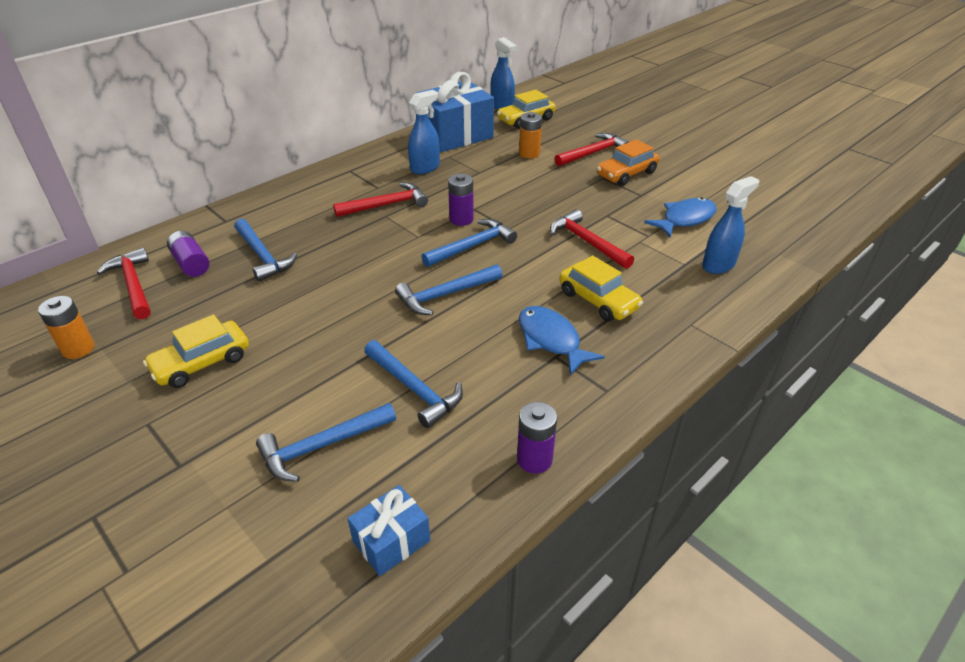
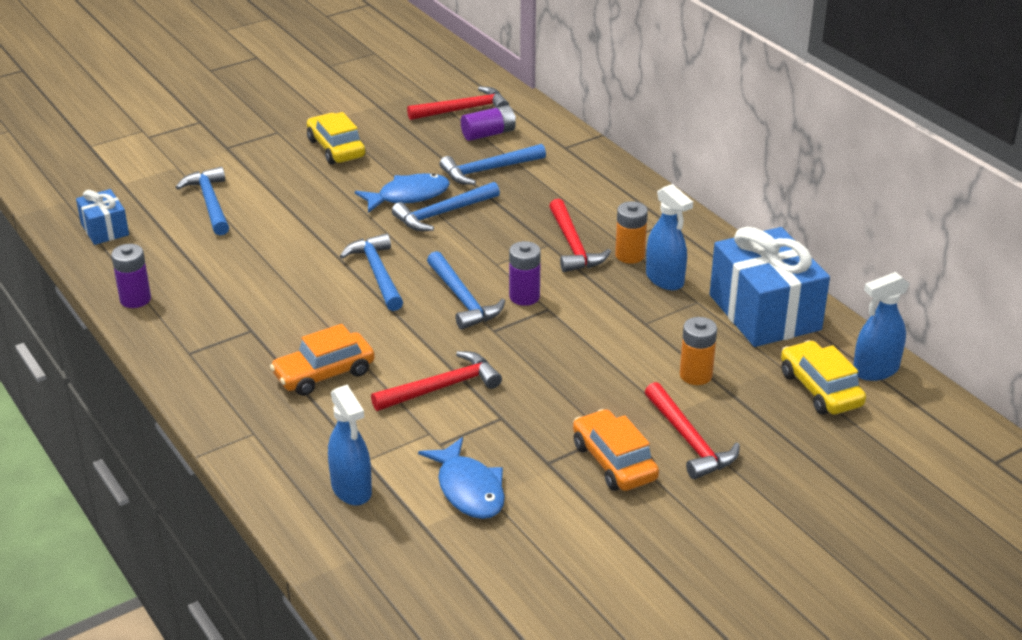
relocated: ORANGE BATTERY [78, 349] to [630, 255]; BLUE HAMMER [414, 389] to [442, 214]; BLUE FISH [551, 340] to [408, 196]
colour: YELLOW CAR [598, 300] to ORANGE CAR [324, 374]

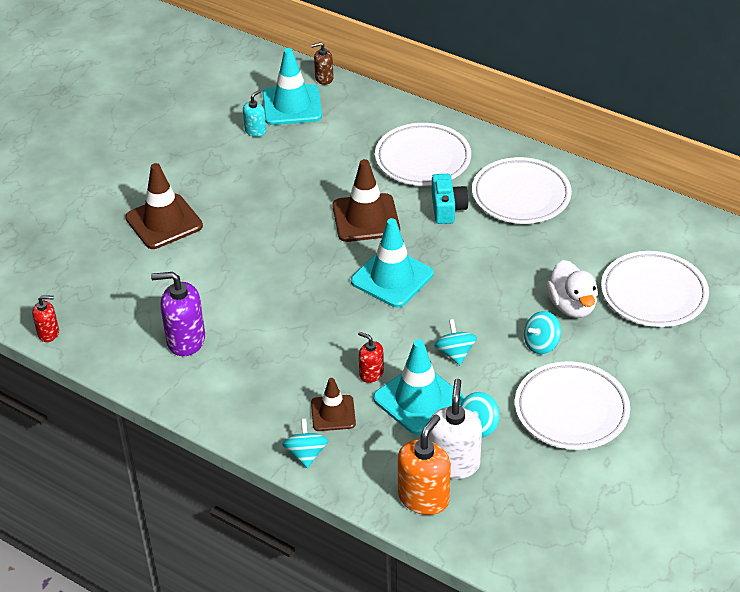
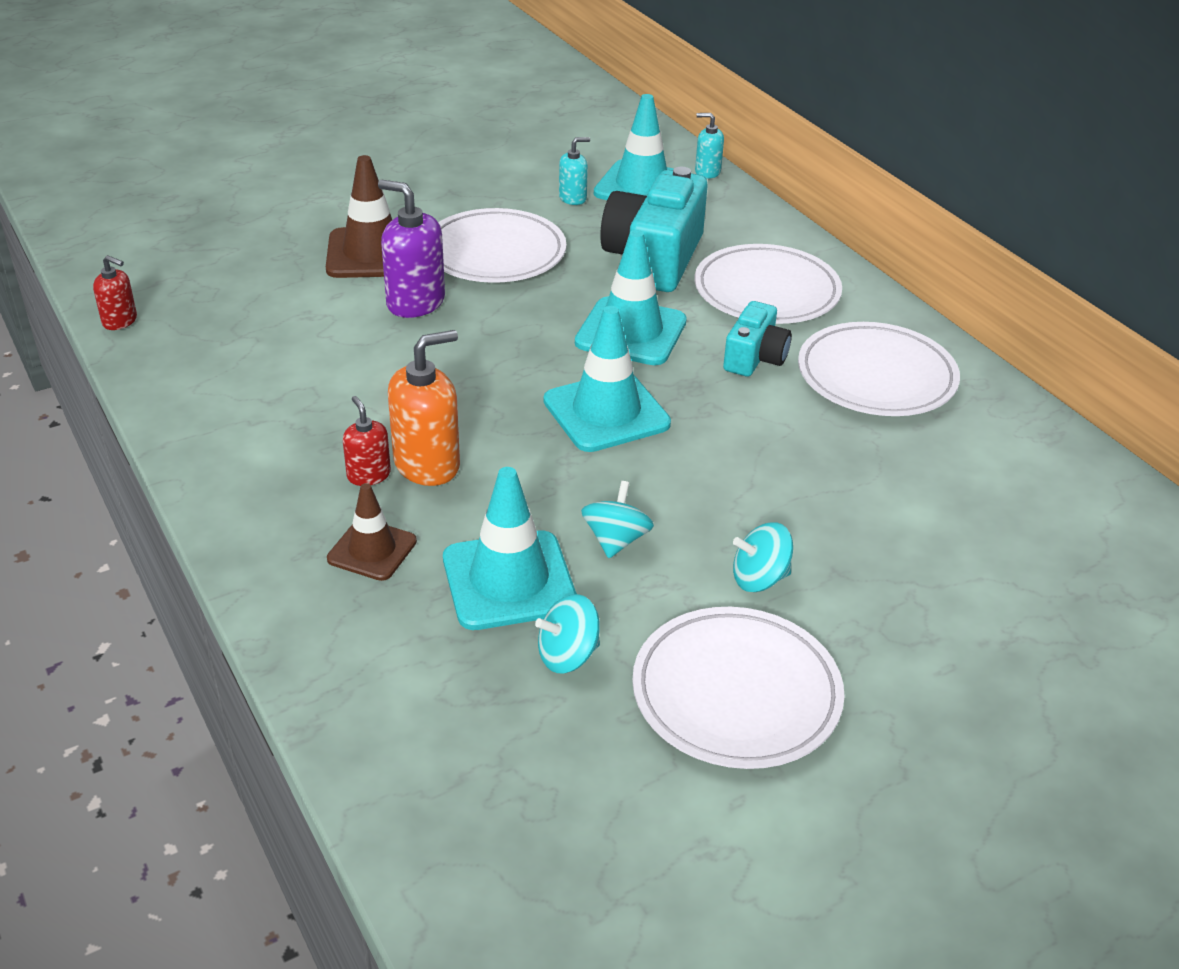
missing: TURQUOISE SPINNING TOP [306, 454]; WHITE SOAP DISPENSER [453, 463]; WHITE DUCK [572, 306]
appeared: TURQUOISE CAMERA [654, 259]
relocated: PURPLE SOAP DISPENSER [185, 340] to [415, 302]; RED SOAP DISPENSER [371, 373] to [368, 475]; ORANGE SOAP DISPENSER [424, 498] to [427, 464]; WHITE PLATE [653, 294] to [495, 253]
colour: BROWN SOAP DISPENSER [324, 78] to TURQUOISE SOAP DISPENSER [707, 172]; BROWN TRAFFIC CONE [366, 218] to TURQUOISE TRAFFIC CONE [631, 332]

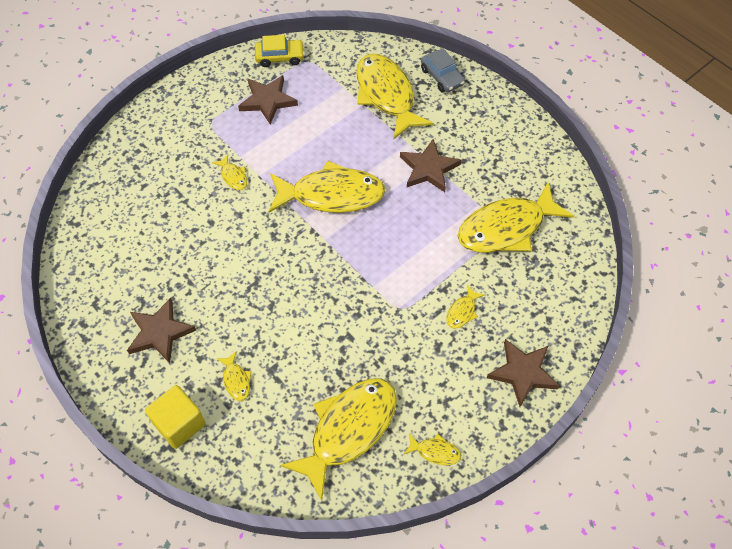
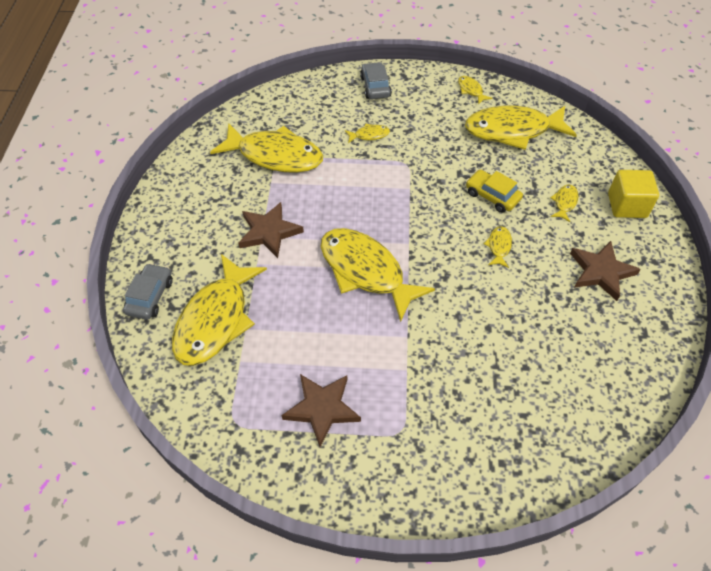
relocated: YELLOW FISH [233, 176] to [499, 246]; YELLOW CAR [280, 57] to [492, 196]
exchanged: BROWN STAR [523, 373] to GREY CAR [375, 87]

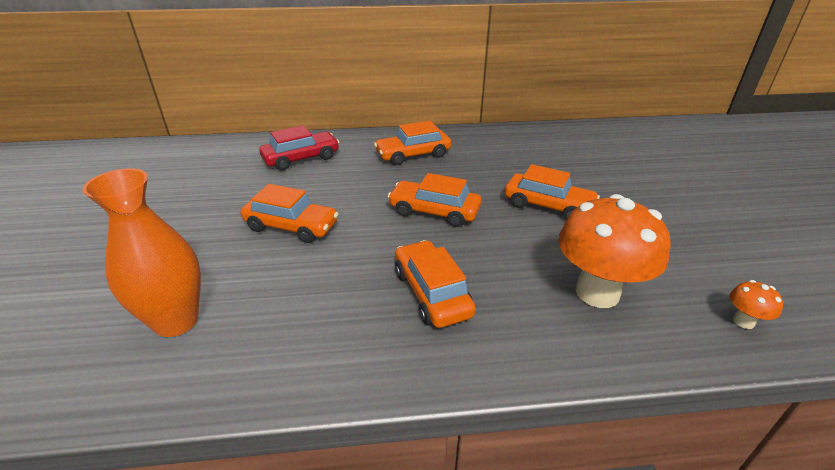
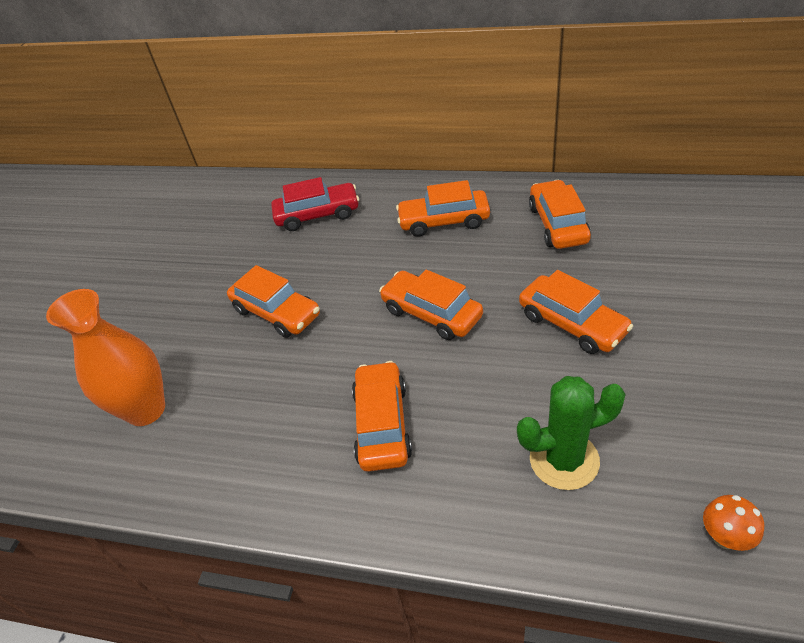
appeared: ORANGE CAR [558, 224]
exchanged: ORANGE MUSHROOM [597, 292] to GREEN CACTUS [564, 460]

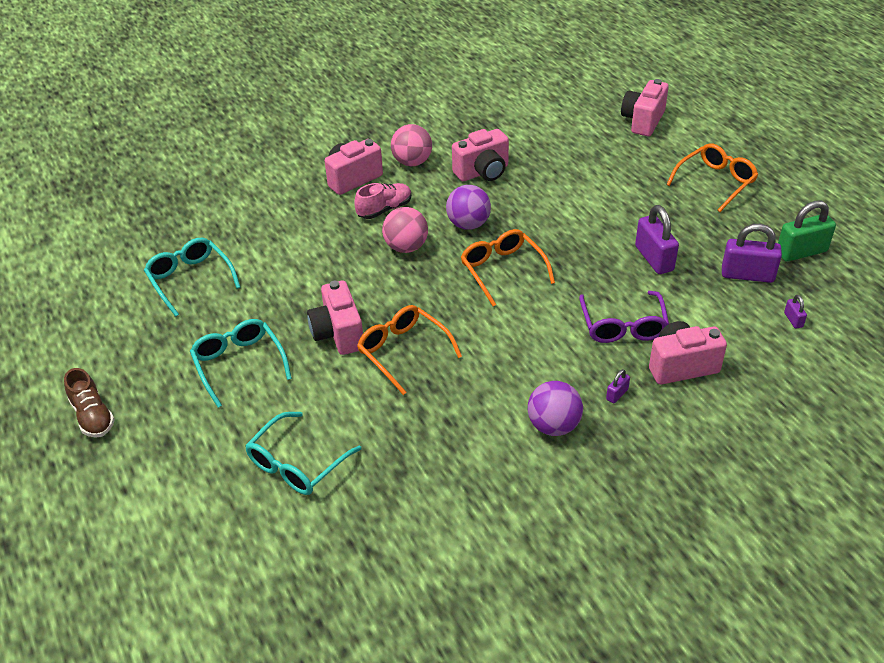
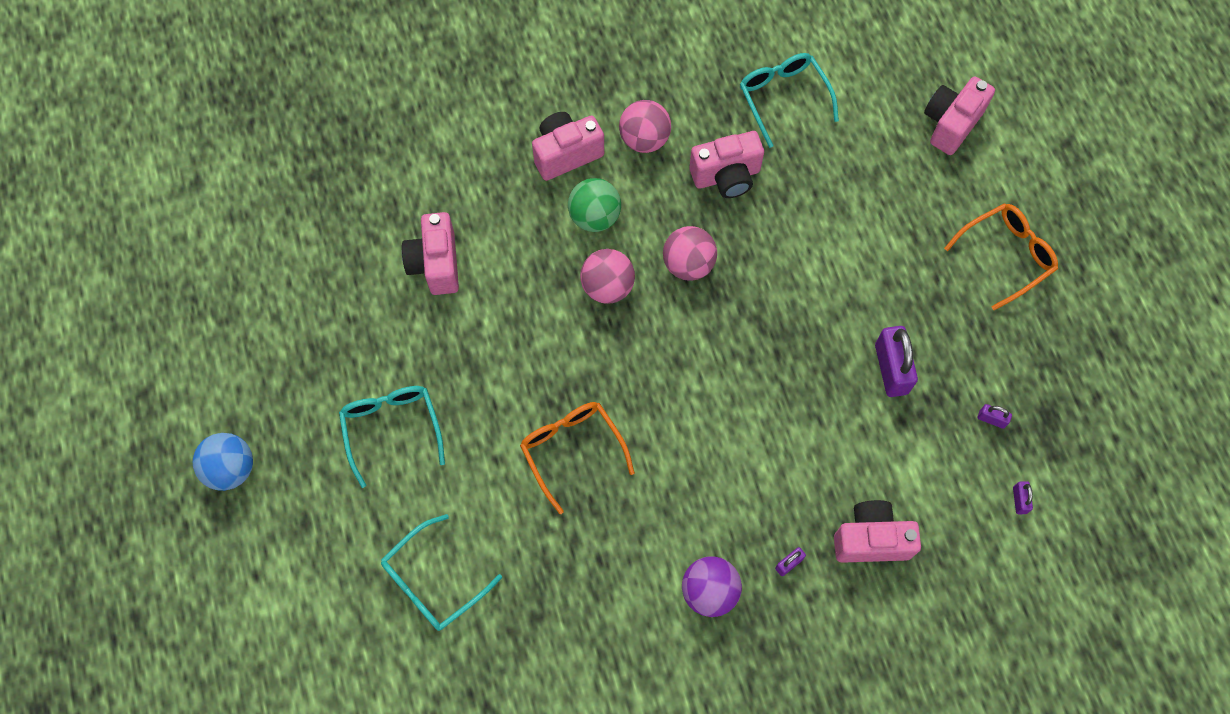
missing: ORANGE GLASSES [502, 270]; PURPLE GLASSES [623, 326]; GREEN PADLOCK [801, 252]
relocated: TURQUOISE GLASSES [190, 280] to [783, 98]; PINK CAMERA [338, 334] to [435, 264]
exchanged: BROWN SHOE [93, 416] to BLUE BALL [231, 469]; PINK SHOE [384, 209] to GREEN BALL [594, 217]
colour: PURPLE BALL [468, 224] to PINK BALL [688, 264]
size: PURPLE PADLOCK [747, 275] = [991, 419] x0.47

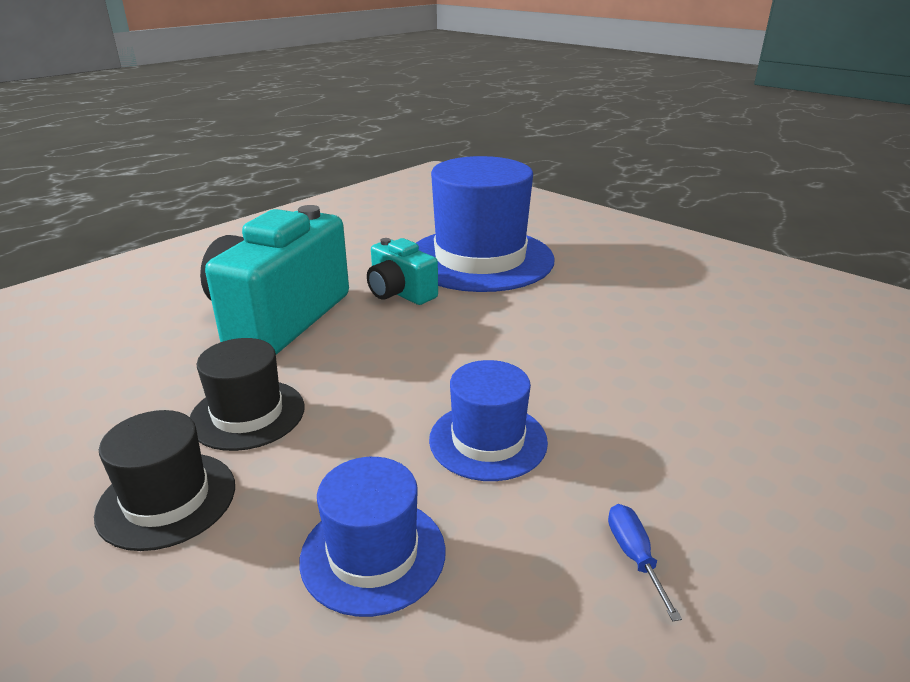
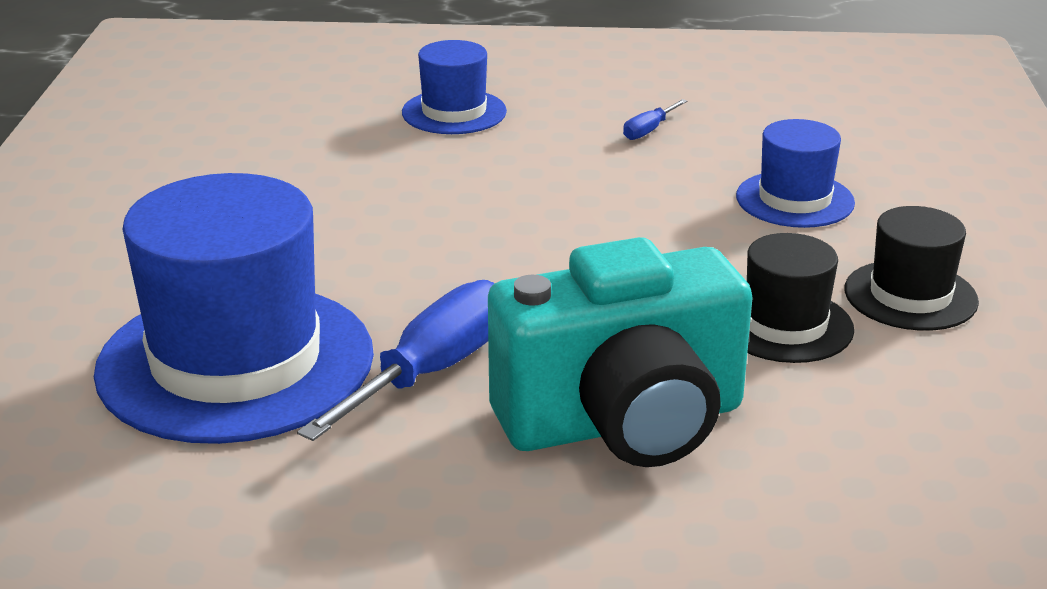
relocated: BLUE HAT [488, 440] to [454, 112]
exchanged: TURQUOISE CAMERA [400, 293] to BLUE SCREWDRIVER [431, 372]

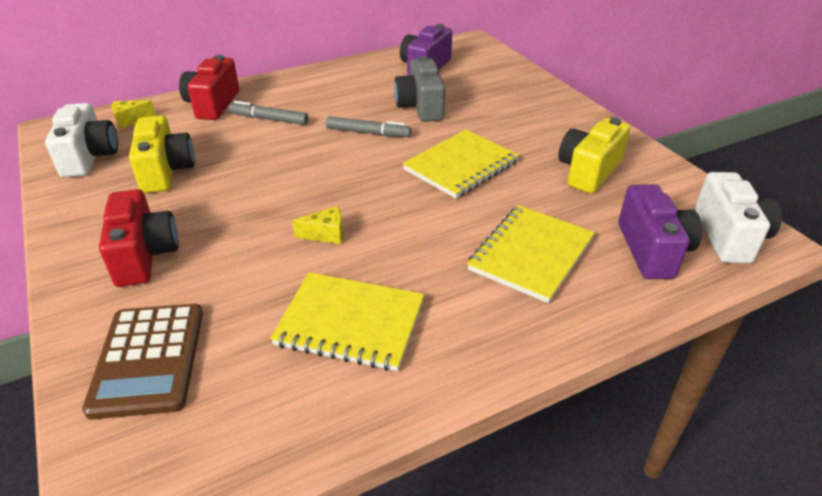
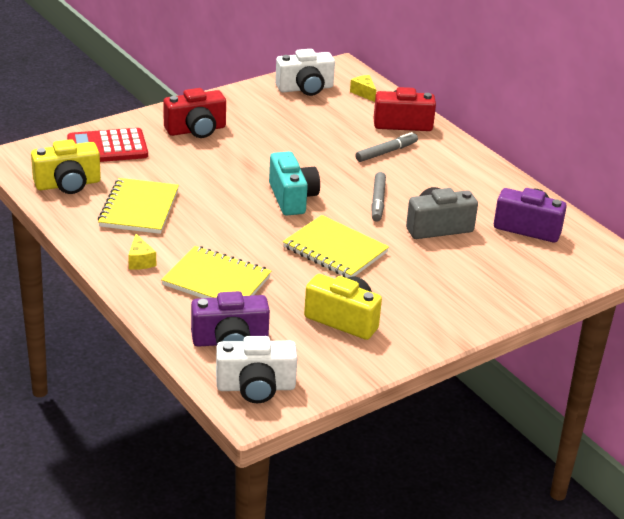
appeared: TURQUOISE CAMERA [292, 198]
relocated: YELLOW CAMERA [166, 171] to [68, 184]; YELLOW CHEESE [326, 234] to [140, 261]
colour: BROWN CALCULATOR [148, 359] to RED CALCULATOR [107, 147]
spun: GREY MARKER [269, 119] = [386, 152] 45 degrees clockwise

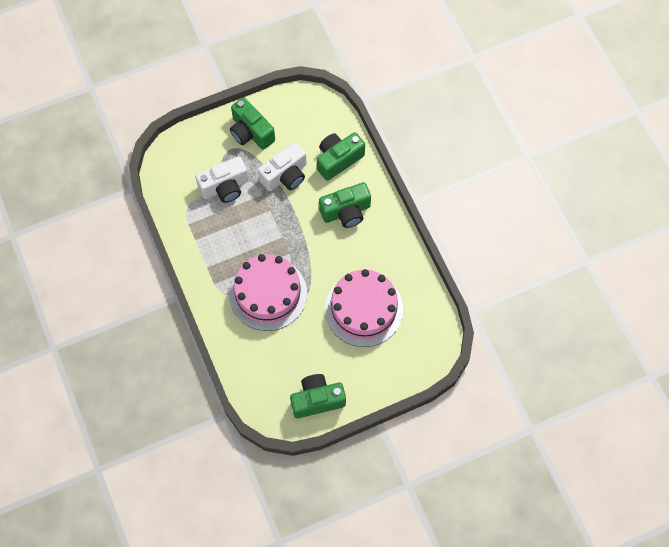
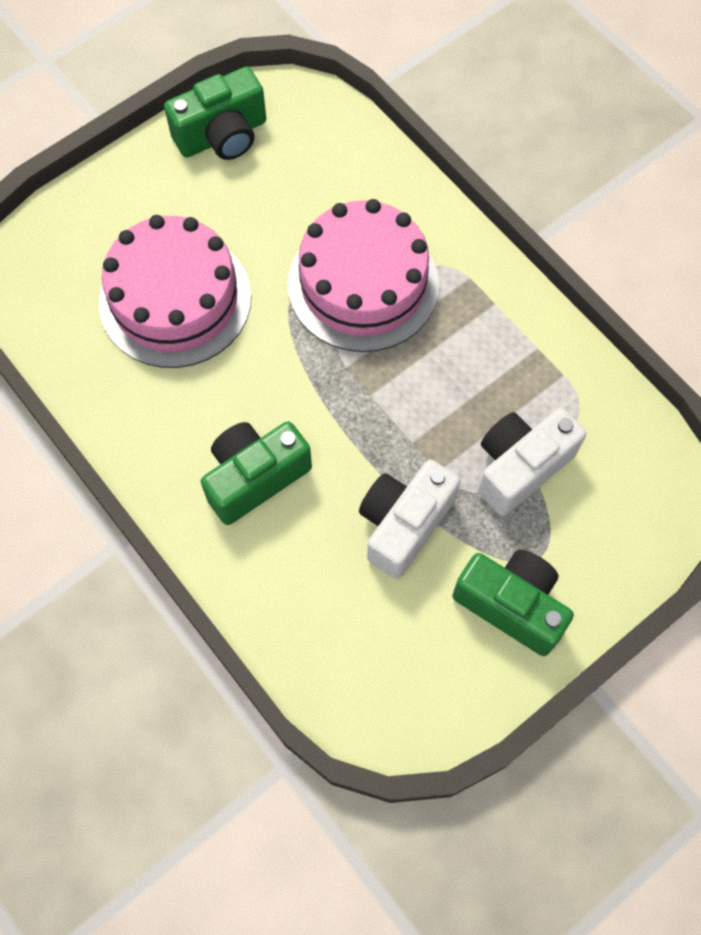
missing: GREEN CAMERA [338, 160]

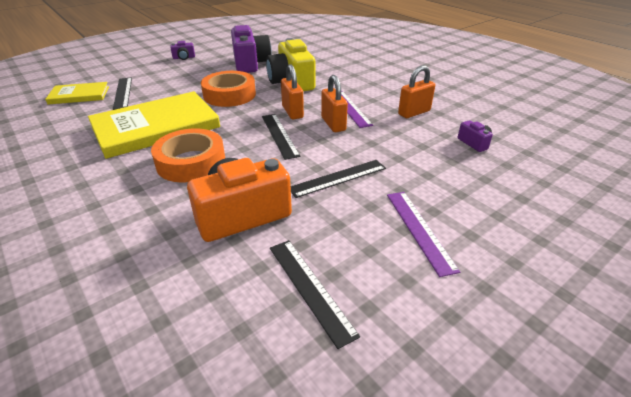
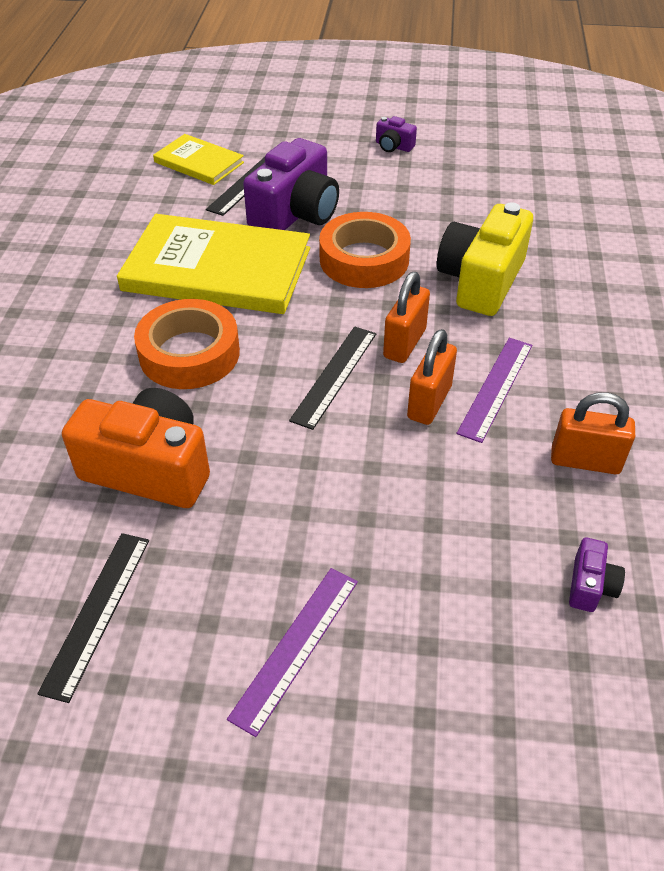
missing: BLACK RULER [338, 178]
relocated: PURPLE CAMERA [250, 64] to [295, 214]

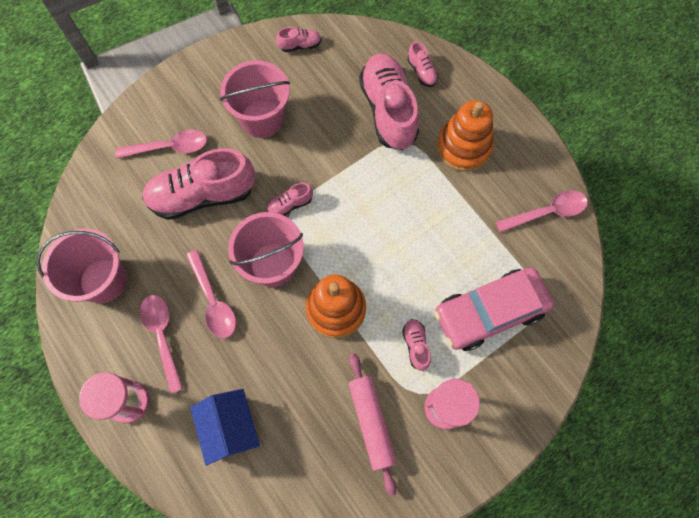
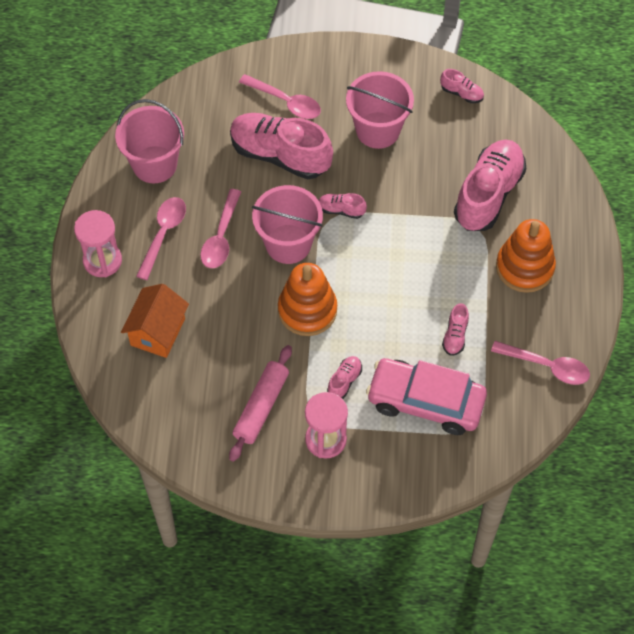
relocated: PINK SHOE [422, 72] to [455, 336]
colour: BLUE HOUSE [231, 427] to ORANGE HOUSE [158, 332]

